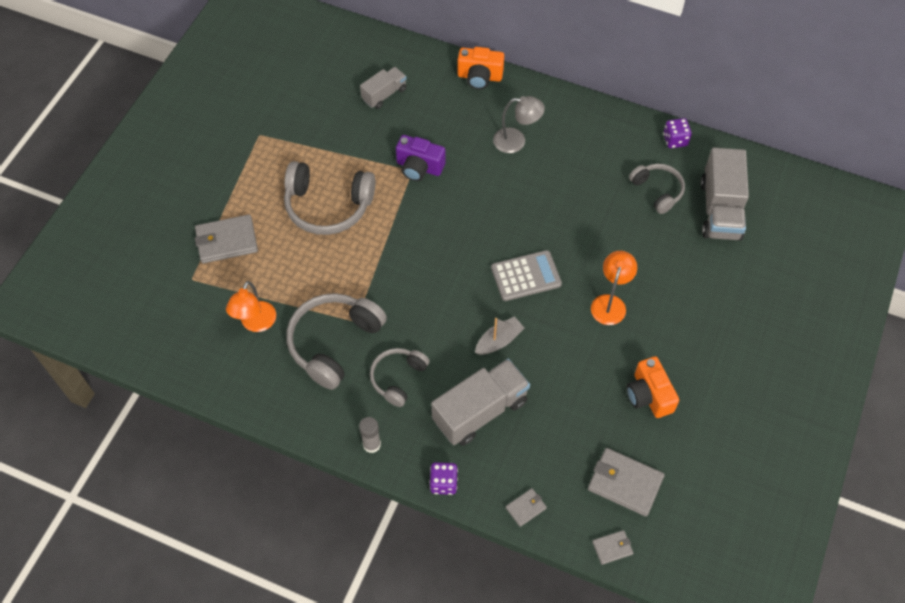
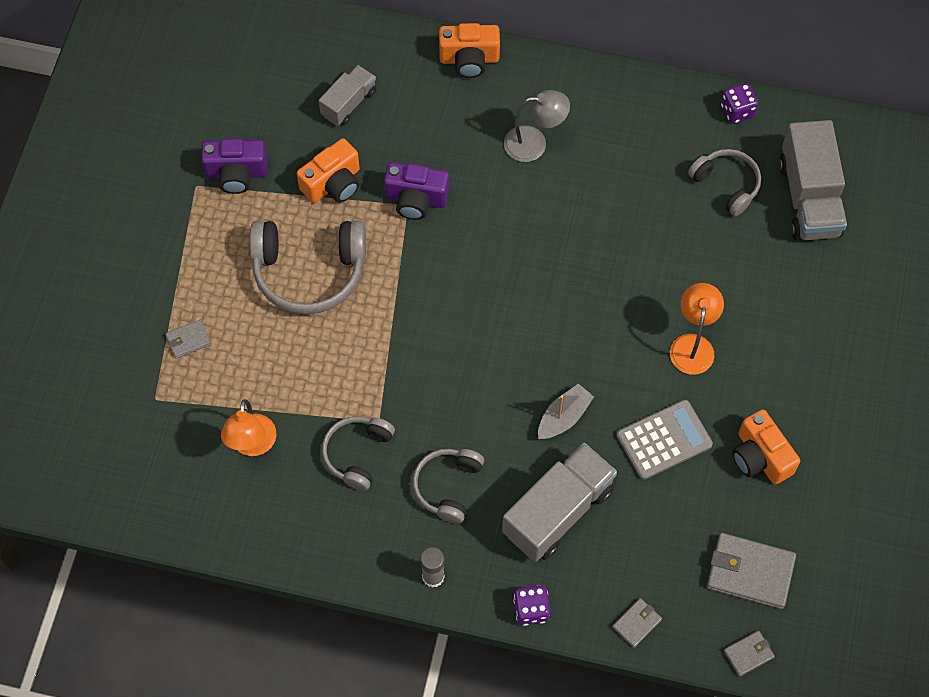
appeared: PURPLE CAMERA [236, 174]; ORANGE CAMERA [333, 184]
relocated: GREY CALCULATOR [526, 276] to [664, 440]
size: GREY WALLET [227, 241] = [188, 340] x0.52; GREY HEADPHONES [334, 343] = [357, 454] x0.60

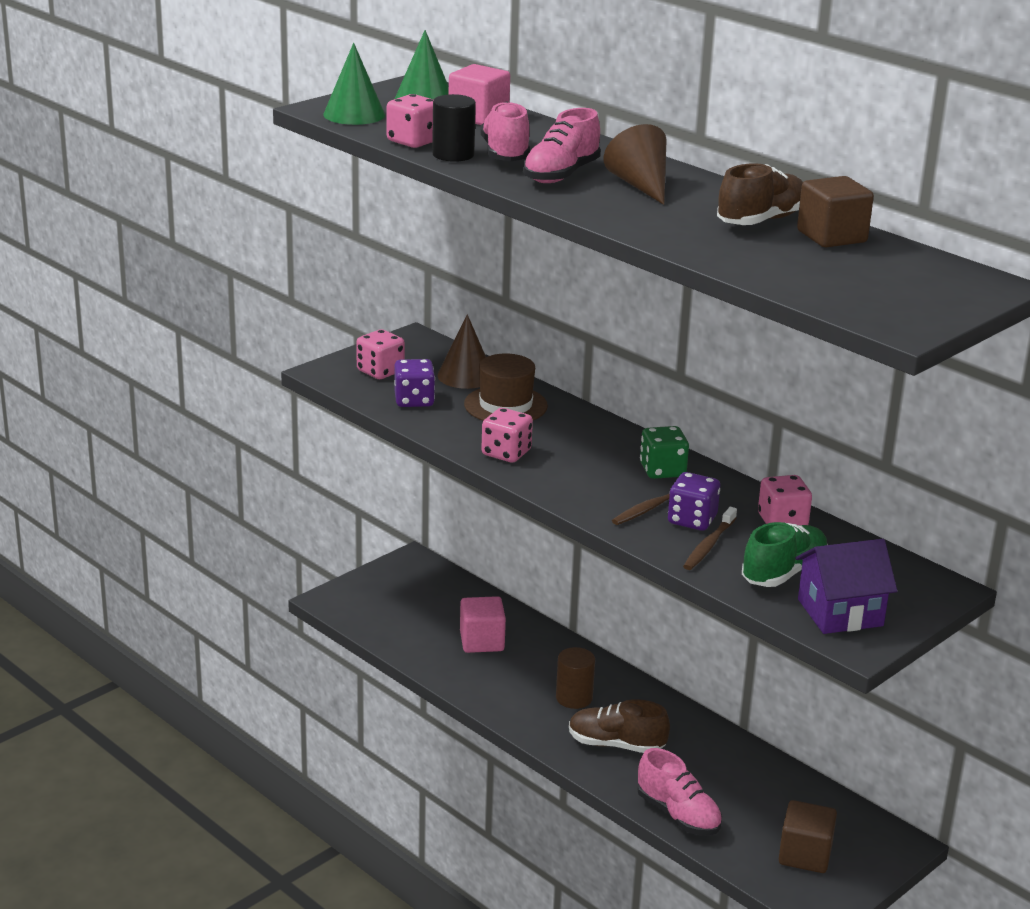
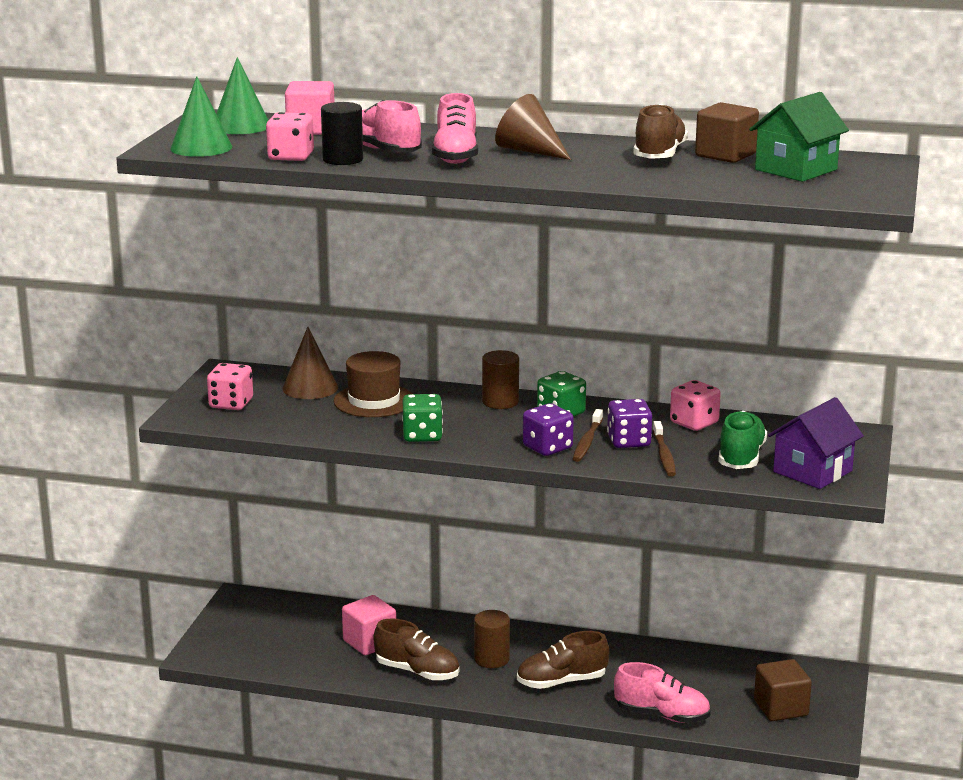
appeared: BROWN SHOE [417, 672]; BROWN CYLINDER [500, 402]; GREEN HOUSE [796, 169]
relocated: PURPLE DICE [414, 400] to [547, 447]
colour: PINK DICE [506, 453] to GREEN DICE [422, 436]

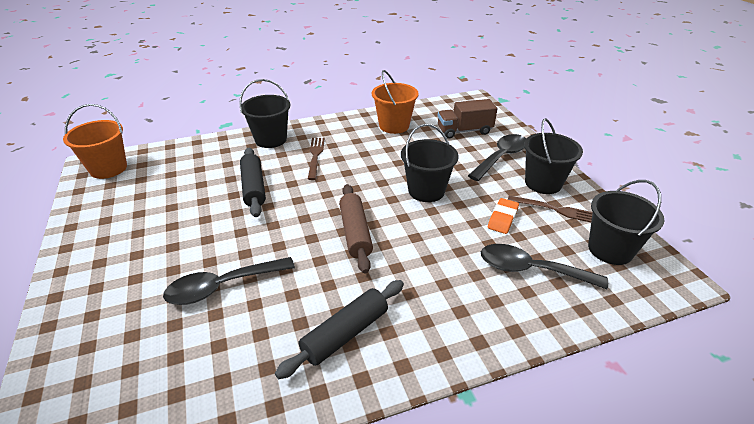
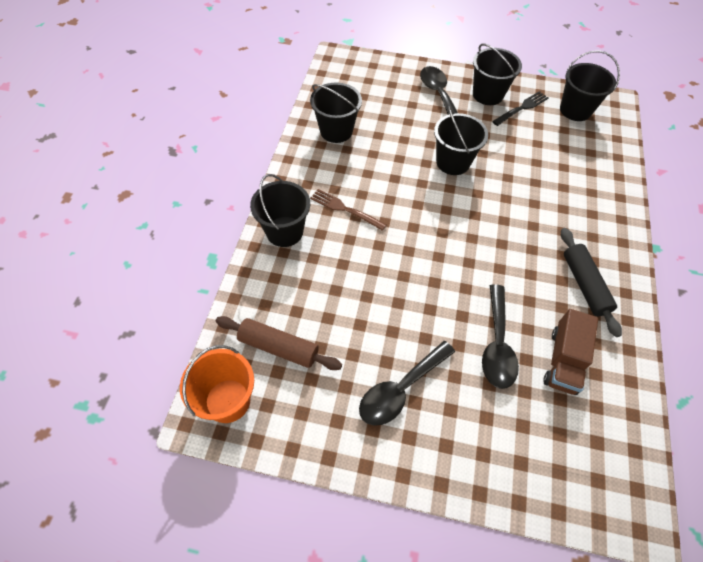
missing: BLACK ROLLING PIN [254, 187]; ORANGE ERASER [502, 218]
relocated: BROWN ROLLING PIN [355, 233] to [279, 347]; BROWN TRUCK [464, 131] to [563, 360]; BLACK SPOON [531, 270] to [401, 389]
colour: ORANGE BUCKET [394, 126] to BLACK BUCKET [336, 131]; BROWN FORK [555, 210] to BLACK FORK [522, 108]

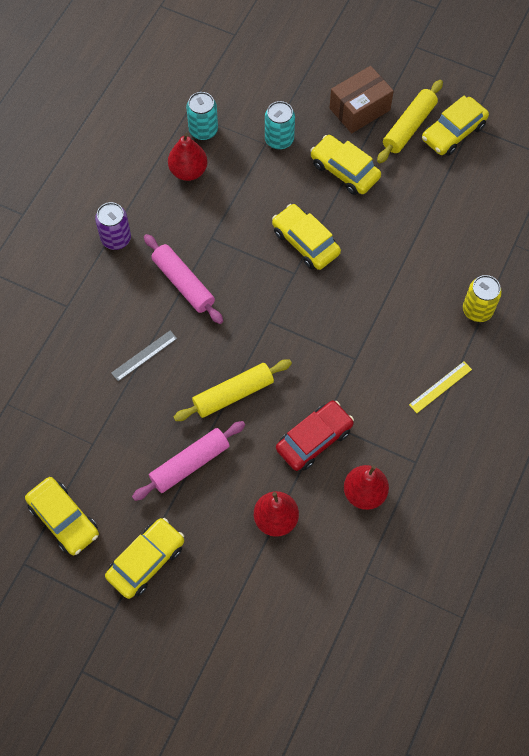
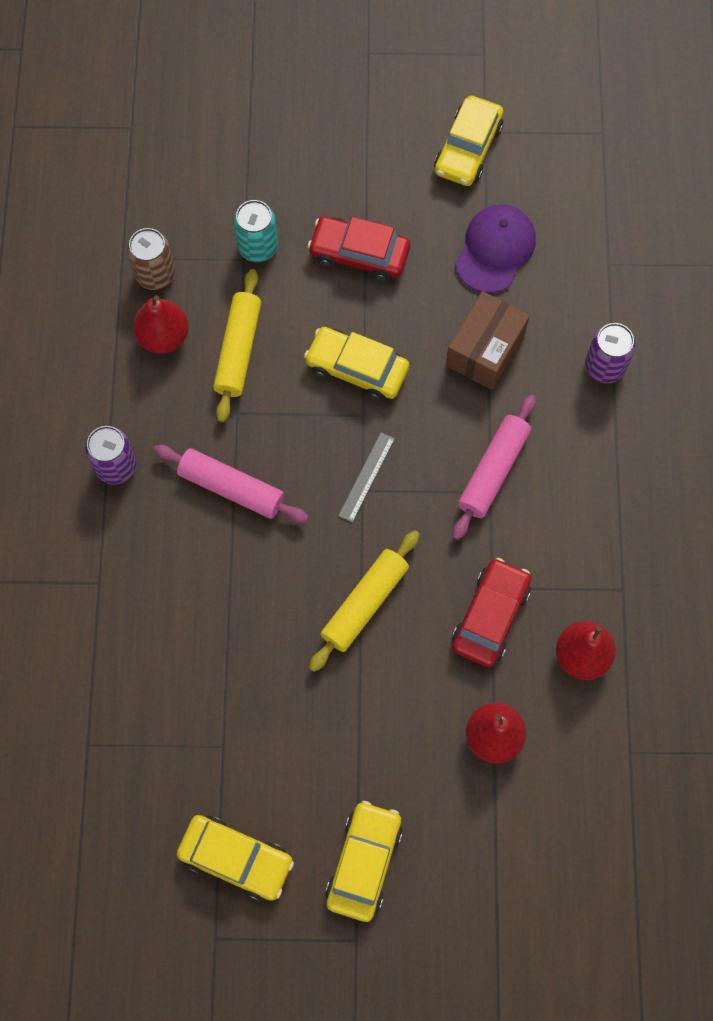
missing: YELLOW RULER [440, 387]
appeared: PURPLE CAP [495, 250]
relocated: GREY RULER [144, 355] to [366, 477]; PINK ROLLING PIN [190, 464] to [493, 471]; BROWN BOX [359, 109] to [485, 350]; YELLOW ROLLING PIN [409, 127] to [238, 350]
colour: TURQUOISE CAN [203, 130] to BROWN CAN [155, 274]; YELLOW CAR [344, 170] to RED CAR [359, 254]; YELLOW CAN [477, 310] to PURPLE CAN [604, 366]

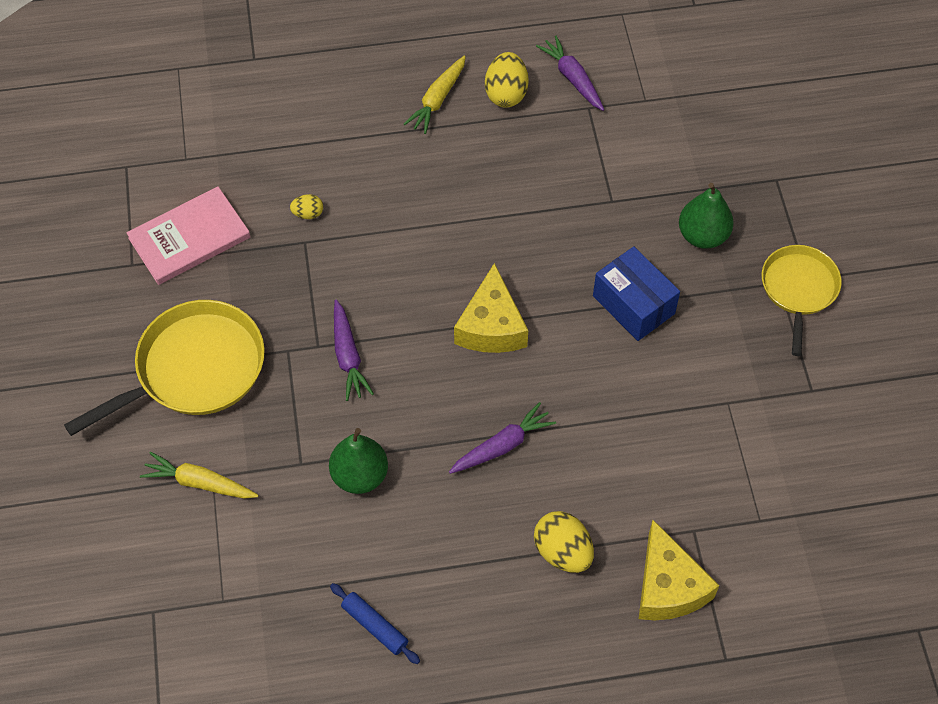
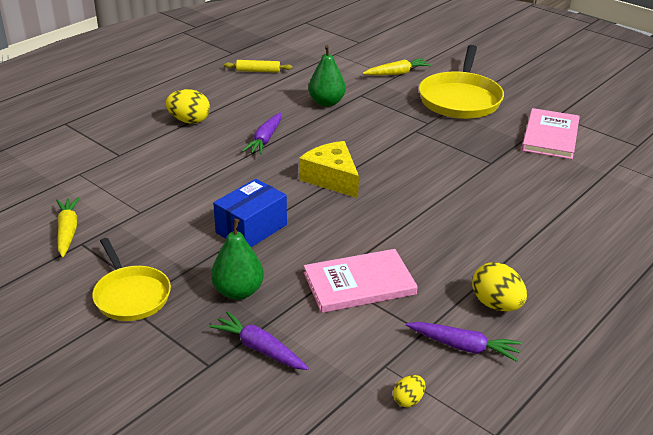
missing: YELLOW CHEESE [668, 586]
appeared: PINK BOOK [359, 283]
relocated: YELLOW EGG [308, 214] to [408, 400]; PURPLE CARROT [348, 356] to [259, 348]; YELLOW CARROT [437, 100] to [67, 231]
colour: BLUE ROLLING PIN [375, 626] to YELLOW ROLLING PIN [258, 71]
spun: BLUE BOX [633, 305] = [251, 229] 60 degrees counterclockwise

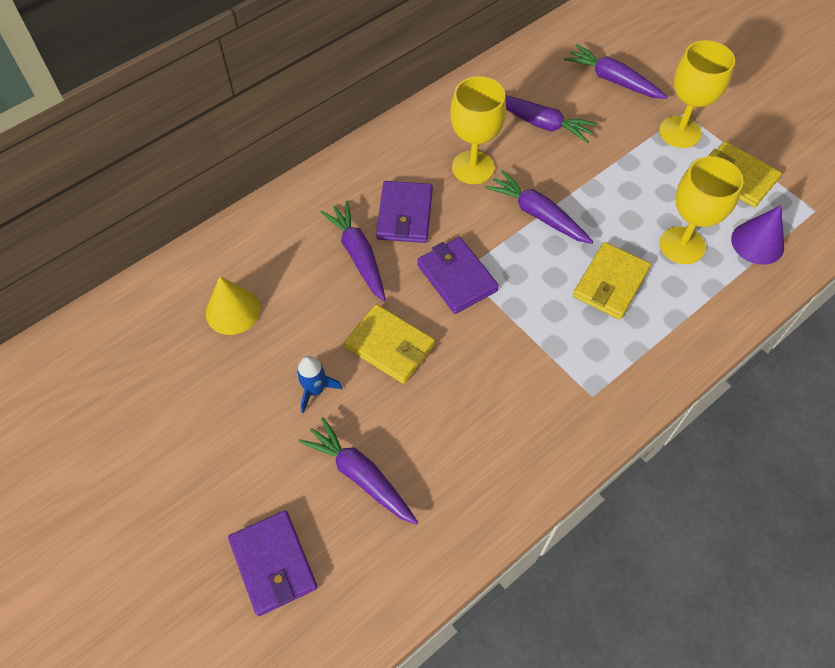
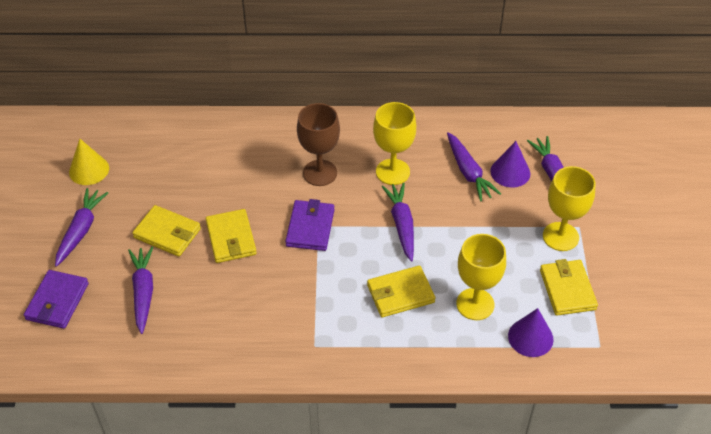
appeared: PURPLE CONE [510, 172]
relocated: YELLOW CONE [233, 311] to [89, 170]; PURPLE CARROT [358, 255] to [81, 230]
exchanged: BLUE ROCKET [315, 390] to YELLOW WALLET [167, 233]; PURPLE WALLET [405, 215] to BROWN GOBLET [320, 173]

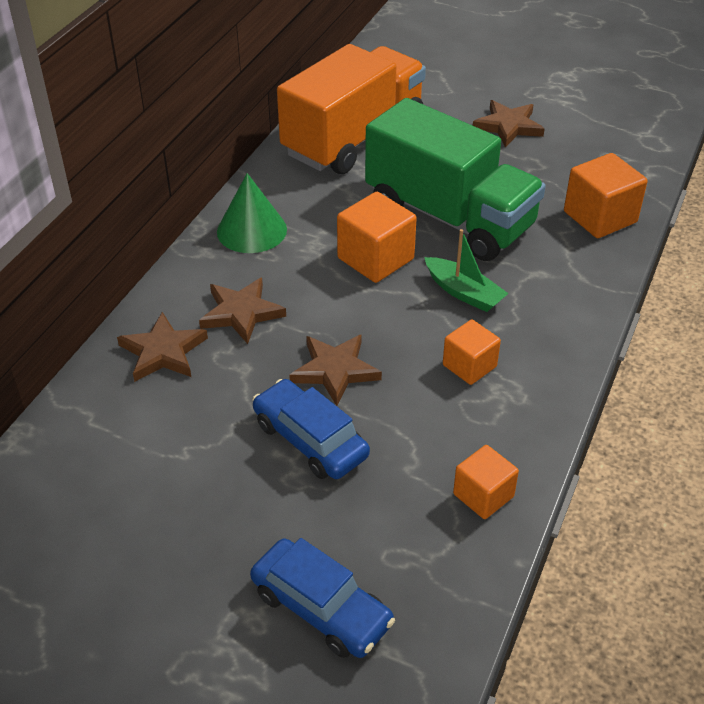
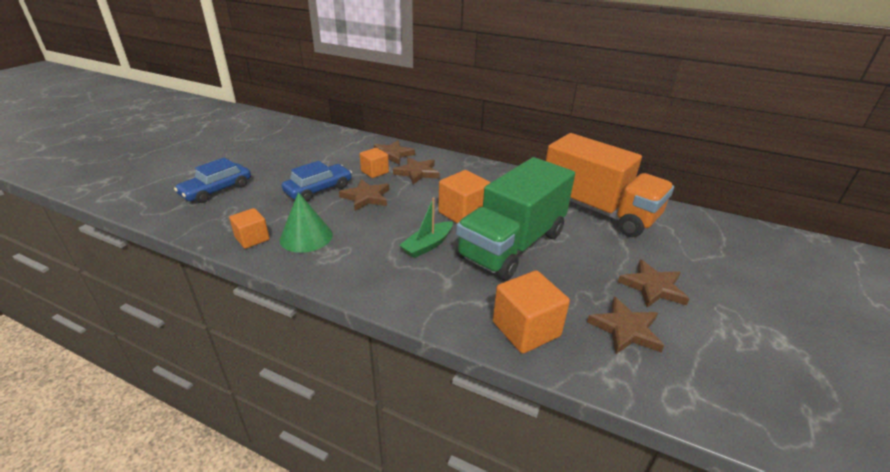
appeared: BROWN STAR [626, 329]
relocated: GREEN CONE [252, 230] to [306, 237]; ORANGE CUBE [469, 366] to [375, 172]

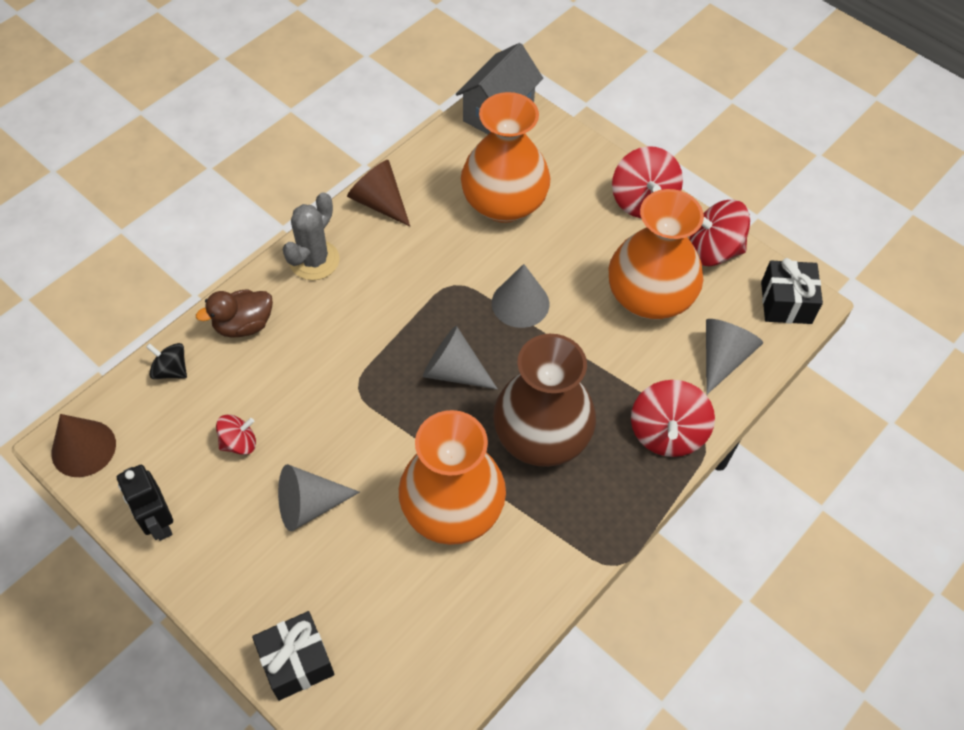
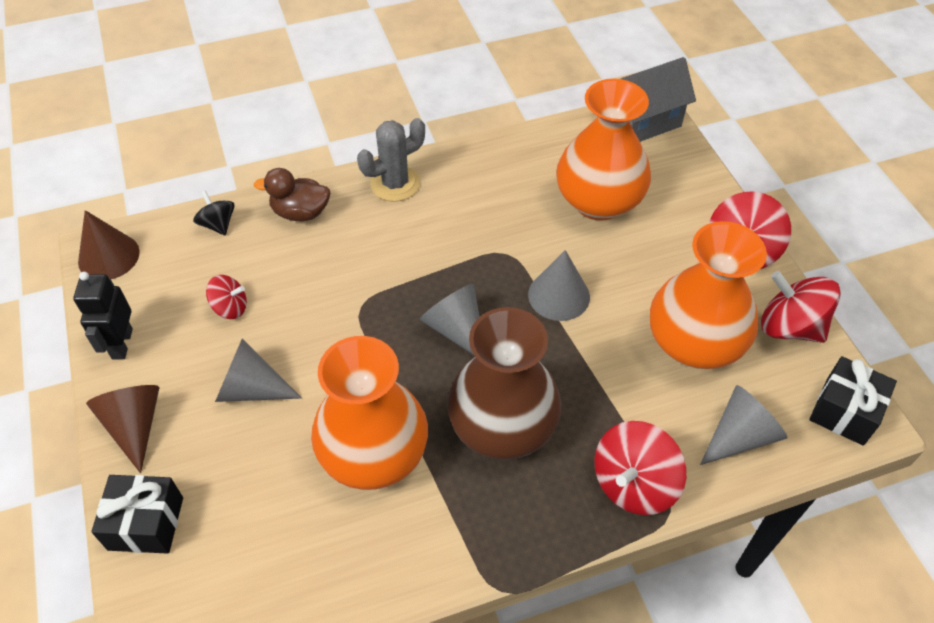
relocated: BROWN CONE [379, 202] to [135, 426]

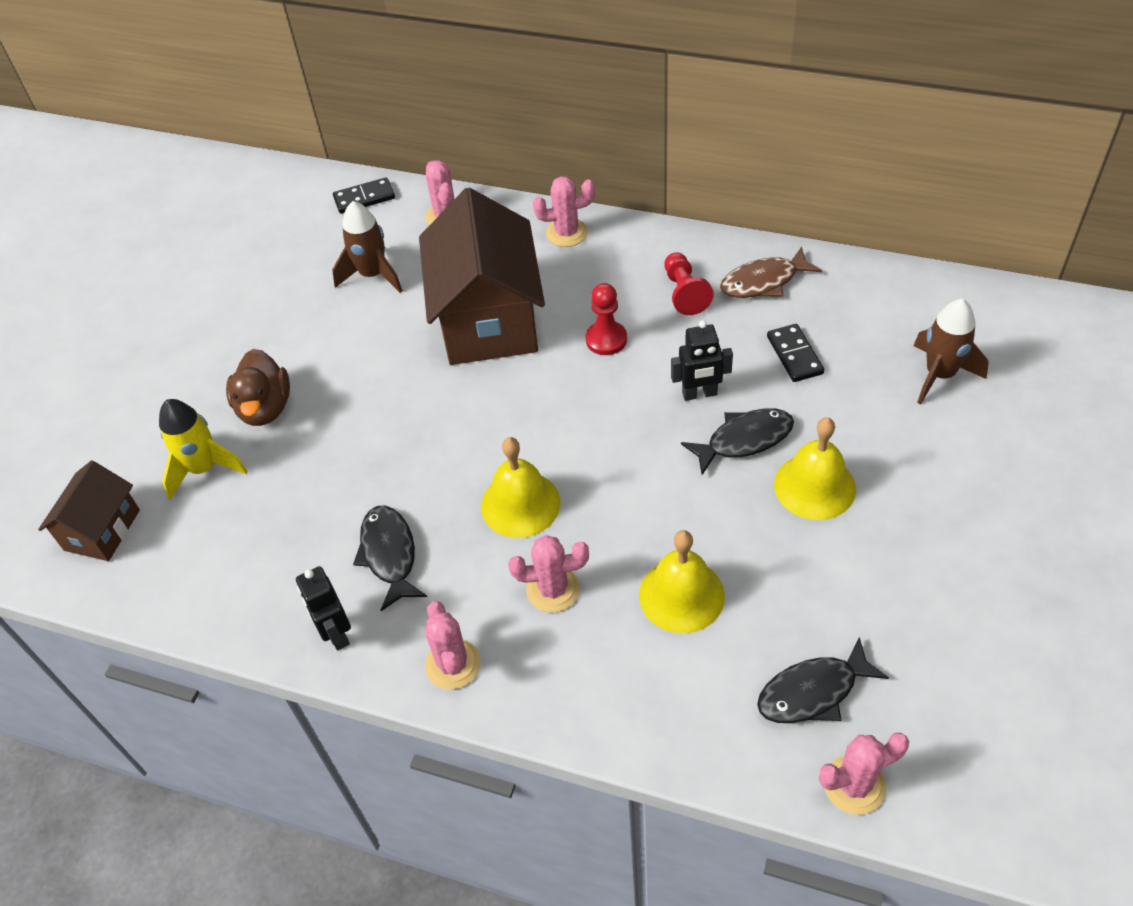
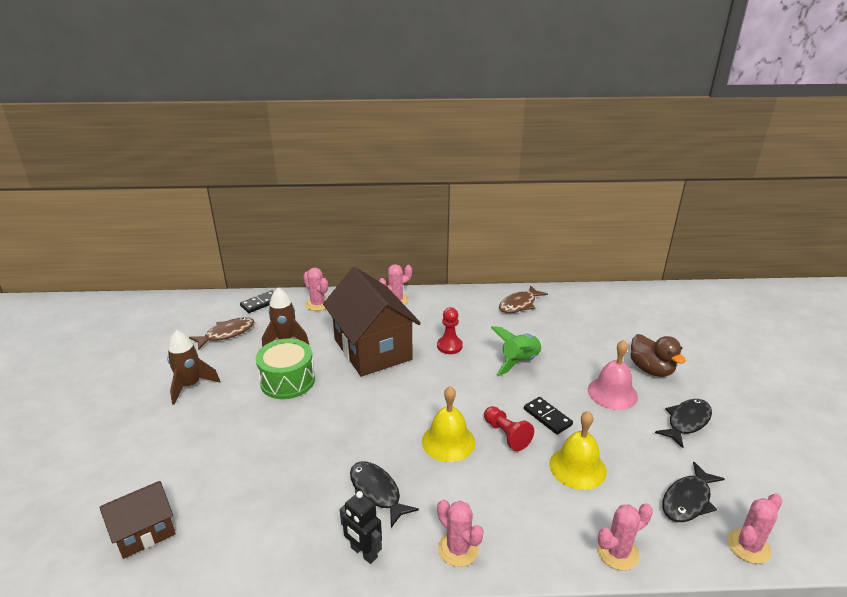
missing: YELLOW ROCKET [204, 469]
appeared: BROWN FISH [227, 334]; GREEN DRUM [287, 381]
relocated: BROWN DUCK [265, 408] to [651, 369]; PINK CACTUS [553, 589] to [617, 552]; RED PAWN [684, 293] to [506, 435]; BLACK FISH [744, 440] to [686, 422]; BLACK DOMINO [794, 355] to [547, 417]; BROWN ROCKET [939, 375] to [190, 385]
exchanged: BLACK ROBOT [699, 394] to GREEN ROCKET [519, 362]
colour: YELLOW BELL [814, 486] to PINK BELL [612, 393]
spun: BROWN HOUSE [102, 530] = [144, 532] 60 degrees clockwise

